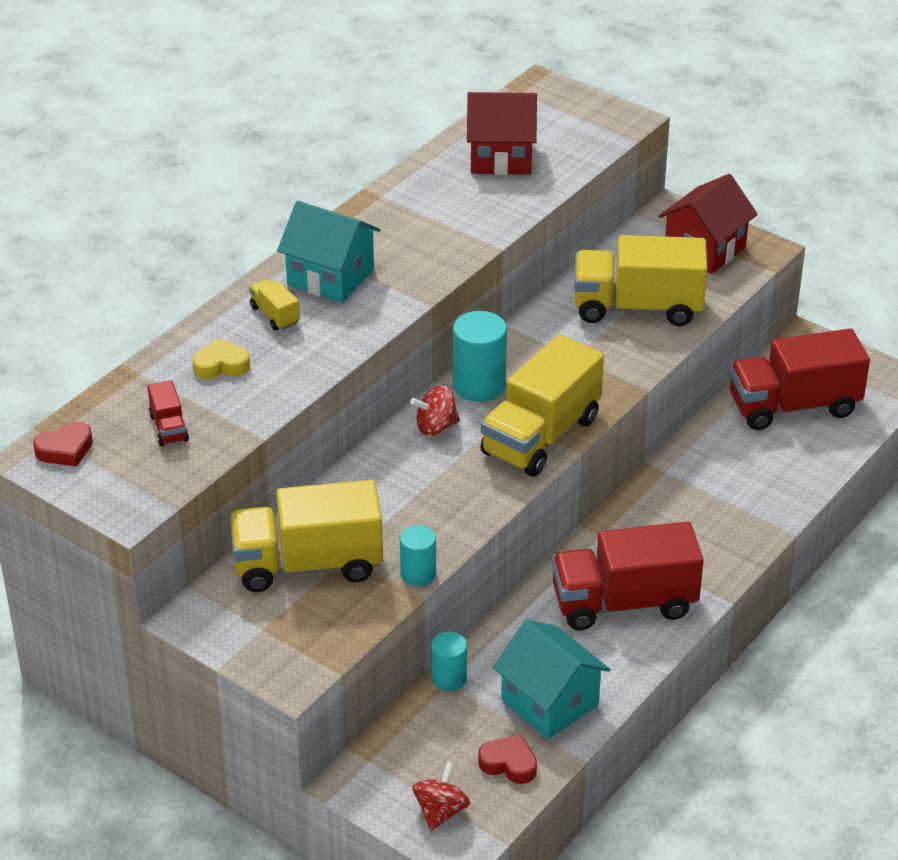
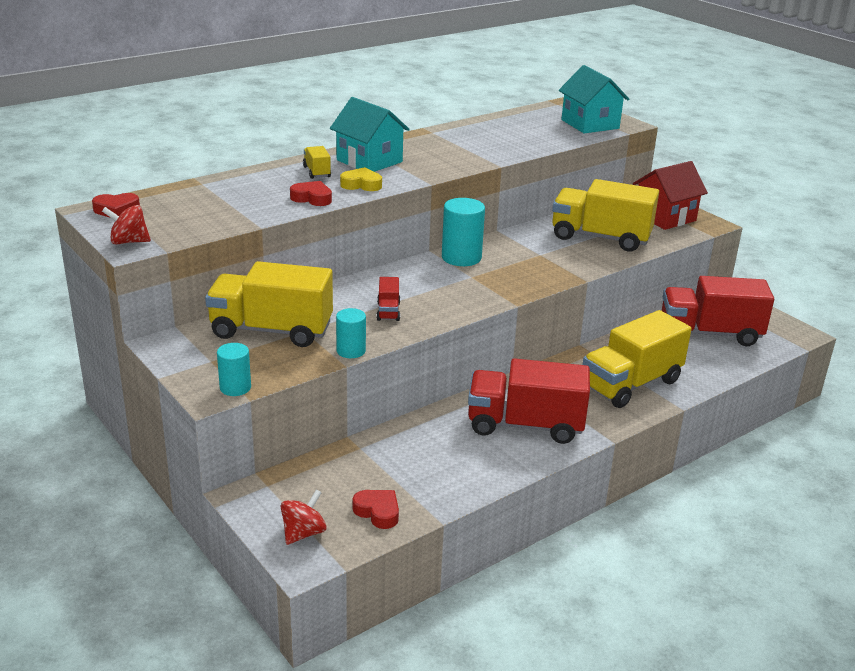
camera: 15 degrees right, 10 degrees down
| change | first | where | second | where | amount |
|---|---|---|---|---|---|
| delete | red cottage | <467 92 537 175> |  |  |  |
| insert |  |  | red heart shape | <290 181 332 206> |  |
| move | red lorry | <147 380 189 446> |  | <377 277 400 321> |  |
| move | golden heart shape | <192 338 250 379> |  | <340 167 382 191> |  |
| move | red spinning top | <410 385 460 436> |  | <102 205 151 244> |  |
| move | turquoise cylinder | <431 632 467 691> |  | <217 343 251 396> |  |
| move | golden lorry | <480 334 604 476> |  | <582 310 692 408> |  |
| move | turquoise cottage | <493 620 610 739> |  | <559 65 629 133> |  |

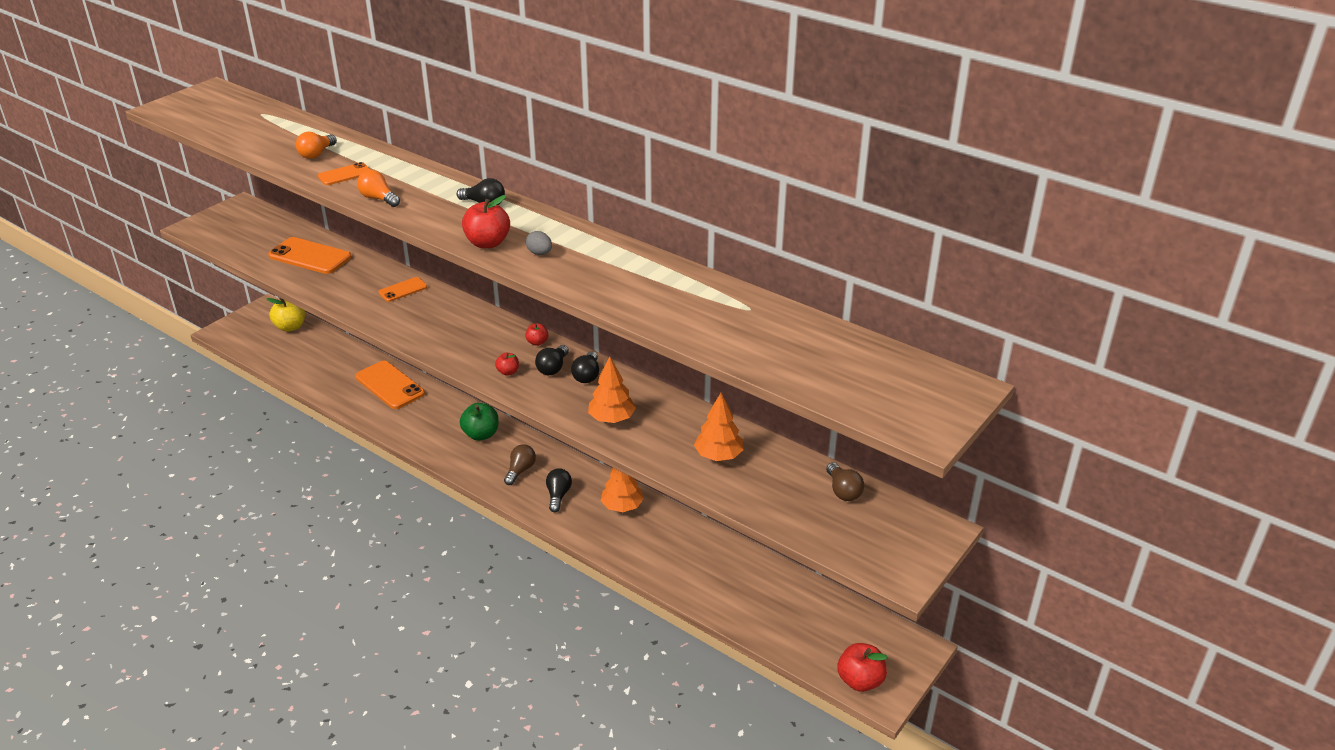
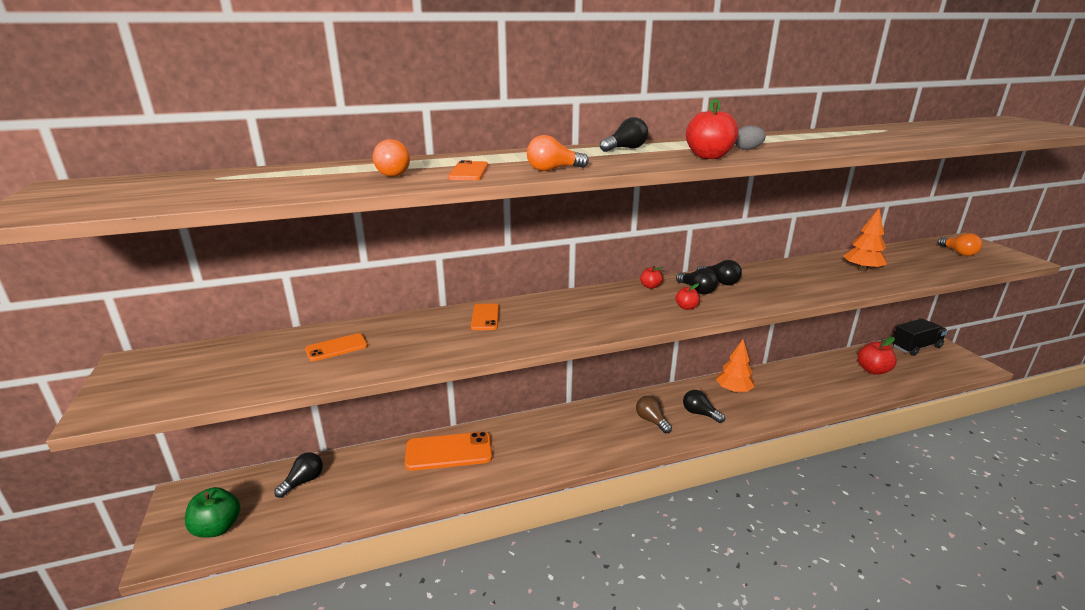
camera: 55 degrees left, 10 degrees down
| change | first | where | second | where | amount |
|---|---|---|---|---|---|
| delete | golden apple fruit | <267 298 305 332> |  |  |  |
| delete | bright orange fir tree | <588 356 636 423> |  |  |  |
| delete | russet light bulb | <826 462 864 501> |  |  |  |
| insert |  |  | black light bulb | <274 452 323 498> |  |
| insert |  |  | black lorry | <892 318 948 356> |  |
| insert |  |  | bright orange light bulb | <938 233 983 256> |  |
| move | emerald apple fruit | <460 403 499 441> |  | <185 487 241 538> |  |
| move | red apple fruit | <837 643 887 692> |  | <858 337 897 374> |  |
| resize | bright orange mobile phone | <268 237 352 274> |  | <305 333 368 361> | x0.55 |

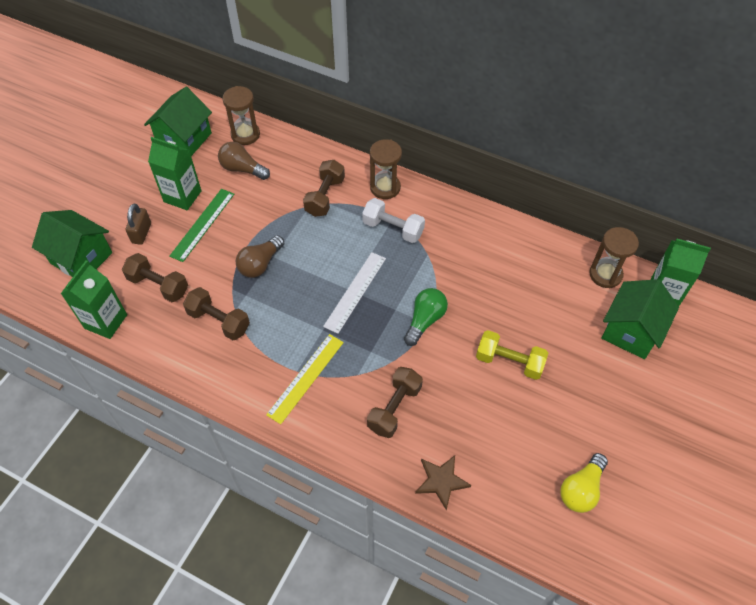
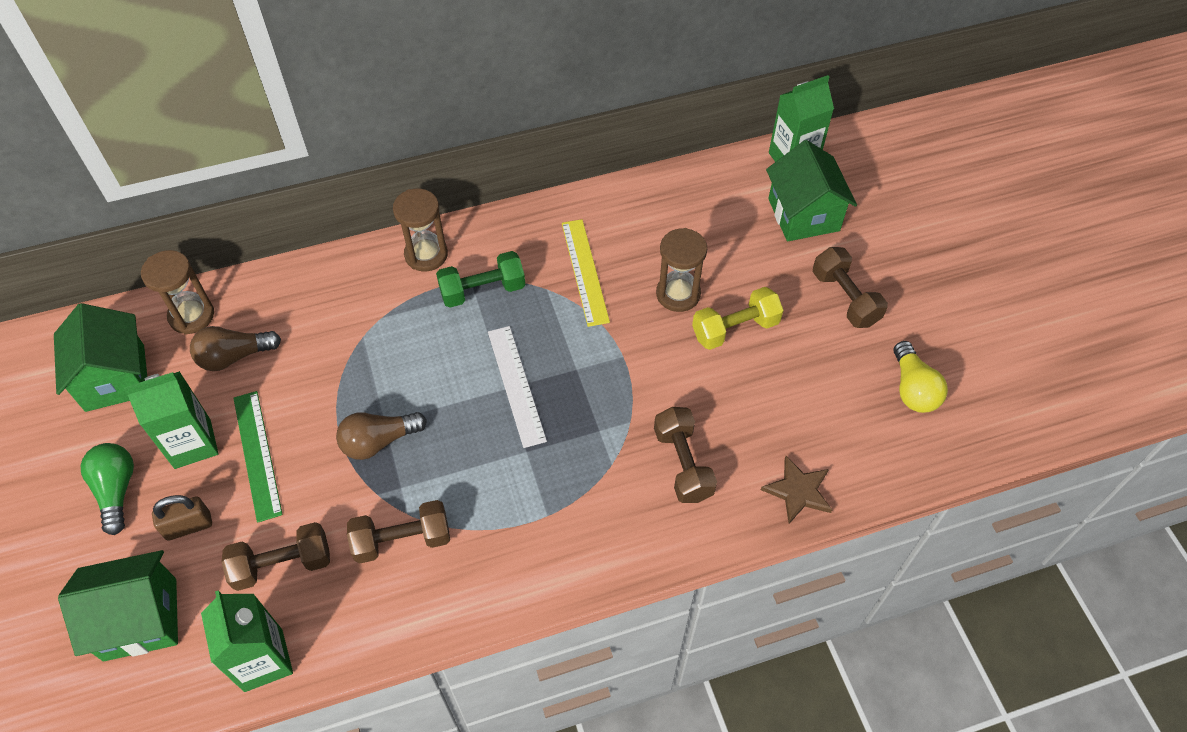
camera: 45 degrees left, 0 degrees up
| change | first | where | second | where | amount |
|---|---|---|---|---|---|
| move | golden ruler | <266 334 344 424> |  | <562 219 610 327> |  |
| move | russet free weight | <303 160 345 217> |  | <813 247 888 328> |  |
| move | emerald light bulb | <404 288 448 346> |  | <81 443 134 535> |  |
| move | russet sandglass | <589 227 639 288> |  | <656 228 707 312> |  |
| recolor | pure white free weight | <362 198 425 243> | emerald free weight | <436 251 525 308> |  |
| rotate | russet lock | <125 203 151 245> |  | <152 495 212 541> | 75 degrees counterclockwise |
| rotate | russet light bulb | <235 235 285 278> |  | <336 412 427 460> | 75 degrees clockwise |

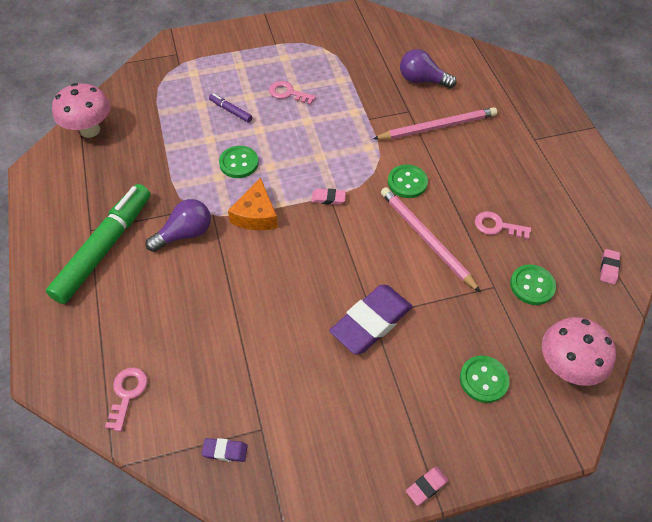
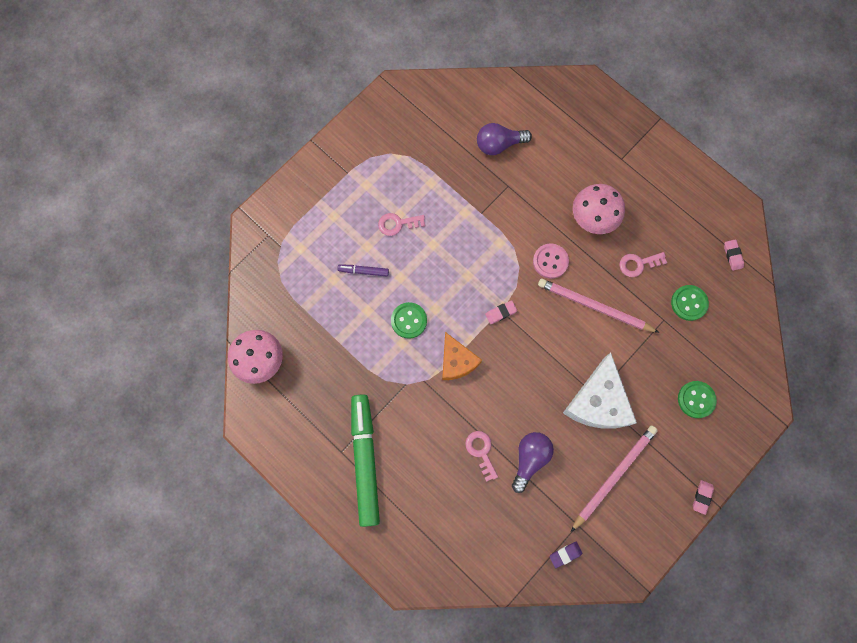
camera: 30 degrees left, 20 degrees up
| change | first | where | second | where | amount |
|---|---|---|---|---|---|
| move | rosy door key | <105 367 148 432> |  | <465 431 498 482> |  |
| move | purple light bulb | <146 199 211 252> |  | <512 432 554 493> |  |
| move | rosy pencil | <373 107 497 140> |  | <571 426 658 532> |  |
| move | rosy toadstool | <542 317 616 386> |  | <573 184 625 234> |  |
| replace | purple pencil eraser | <329 285 412 355> | pure white cheese | <563 353 637 429> |  |
| recolor | emerald sewing button | <388 164 428 198> | rosy sewing button | <533 243 569 279> |  |

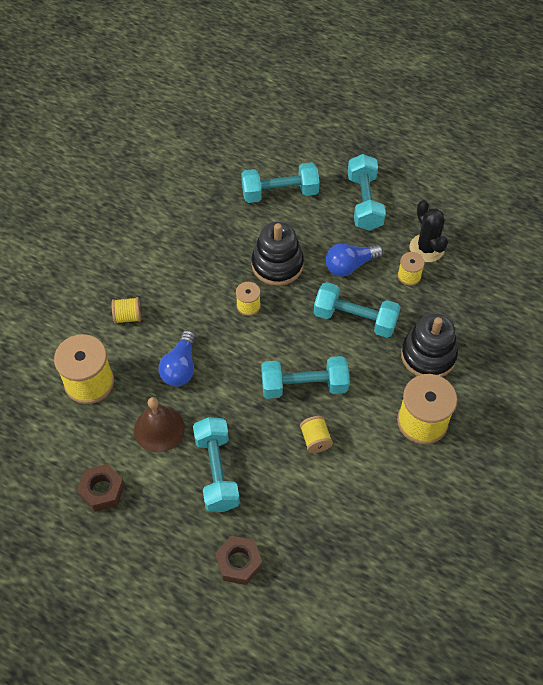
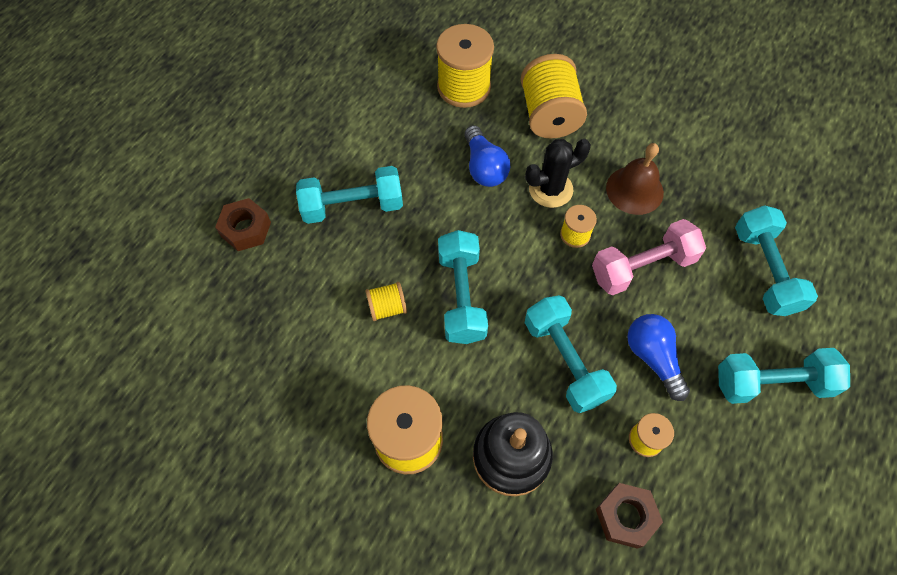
camera: 90 degrees right, 5 degrees up
| change | first | where | second | where | amount |
|---|---|---|---|---|---|
| move | russet hexagon nut | <77 464 125 512> |  | <596 483 663 549> |  |
| move | russet hand bell | <134 397 185 453> |  | <606 143 664 215> |  |
| move | black saguaro cactus | <409 200 448 262> |  | <525 139 591 208> |  |
| replace | black stacking toy | <251 222 304 286> | rosy free weight | <592 219 706 295> |  |
| rotate | cobalt light bulb | <158 330 196 387> |  | <464 125 510 187> | 120 degrees counterclockwise |
| rotate | turquoise free weight | <314 282 400 338> |  | <525 295 617 413> | 45 degrees counterclockwise |
| resize | golden spool | <112 297 141 324> |  | <521 54 587 138> | x1.97 |

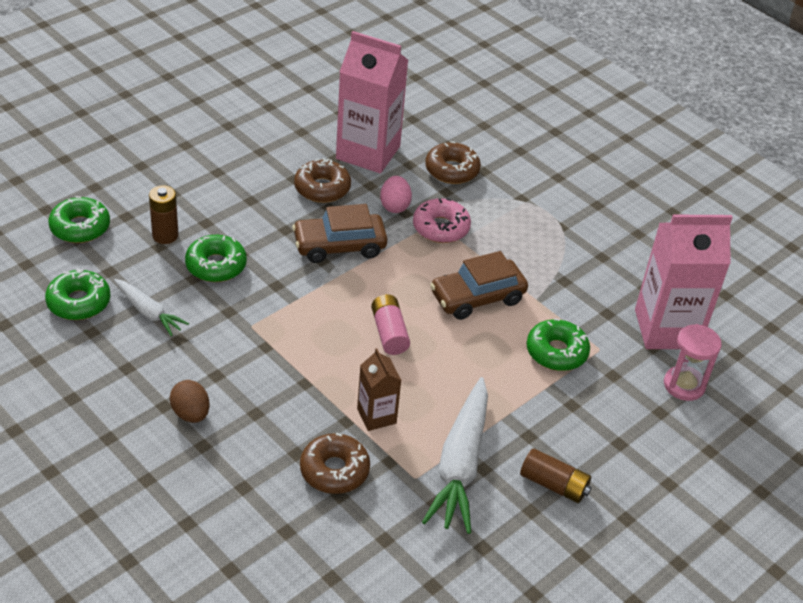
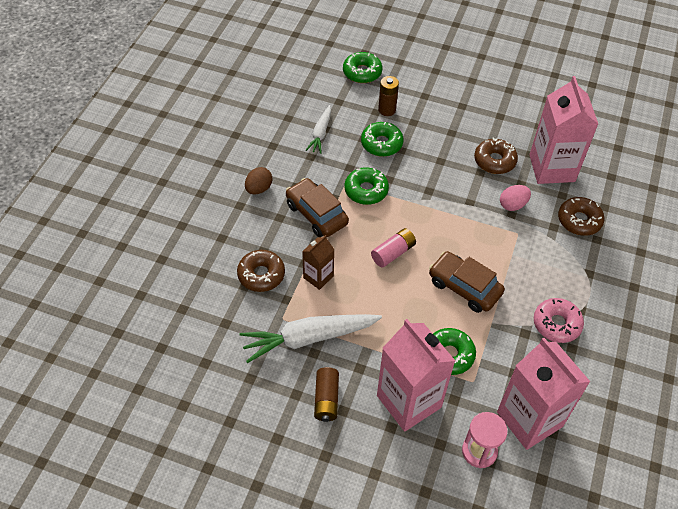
camera: 65 degrees right, 10 degrees up
| change | first | where | second | where | amount |
|---|---|---|---|---|---|
| insert |  |  | rosy carton | <377 319 455 432> |  |
| move | emerald donut | <45 268 111 320> |  | <345 167 389 205> |  |
| move | russet automobile | <292 204 387 263> |  | <286 178 349 237> |  |
| move | rosy donut | <413 198 471 243> |  | <534 298 584 343> |  |

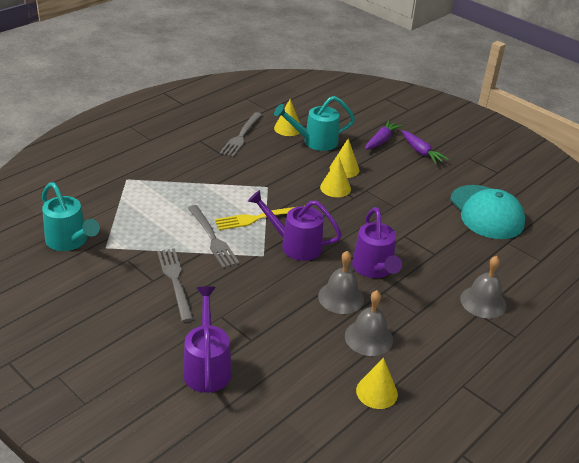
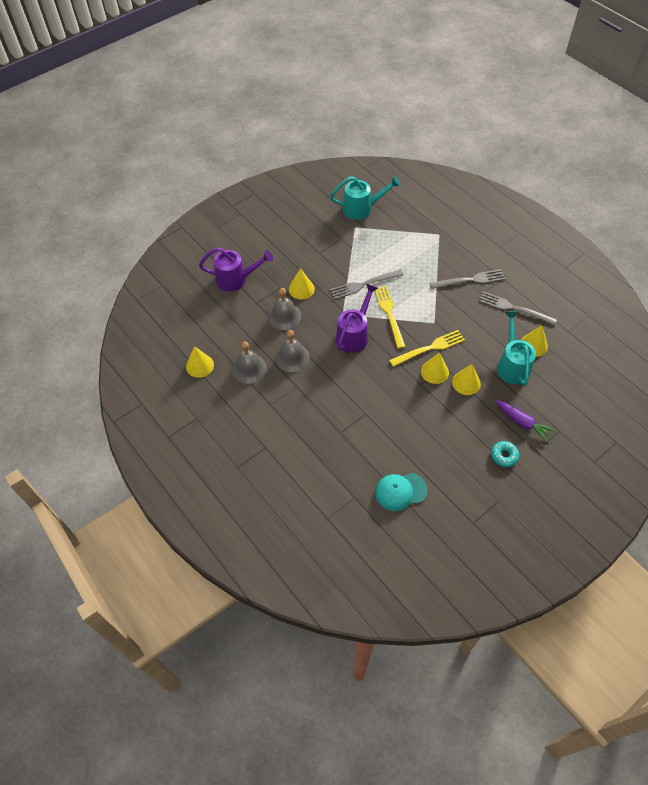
camera: 100 degrees right, 20 degrees up
| change | first | where | second | where | amount |
|---|---|---|---|---|---|
| delete | purple watering pot | <352 207 402 278> |  |  |  |
| insert |  |  | golden solid cone | <289 268 315 299> |  |
| insert |  |  | golden table fork | <389 330 465 367> |  |
| move | grey table fork | <157 248 193 322> |  | <430 269 505 289> |  |
| move | grey hand bell | <460 256 506 318> |  | <268 288 301 330> |  |
| replace | purple toy carrot | <402 130 449 164> | turquoise donut | <491 441 519 467> |  |
| rotate | turquoise watering pot | <42 182 100 251> |  | <330 176 401 220> | 150 degrees counterclockwise |
| resize | turquoise peaked cap | <450 185 525 239> |  | <375 473 428 511> | x0.63 |

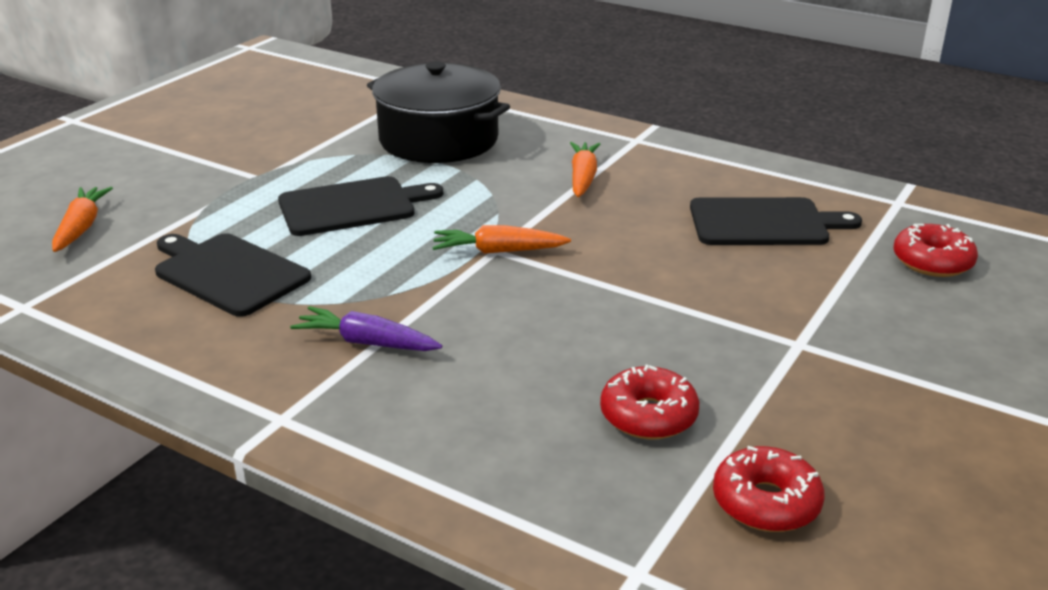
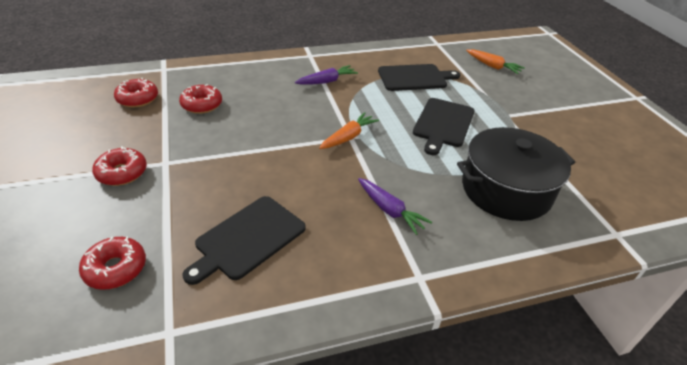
camera: 130 degrees right, 10 degrees up
| change | first | where | second | where | amount |
|---|---|---|---|---|---|
| insert |  |  | red donut | <92 146 147 186> |  |
| recolor | bright orange toy carrot | <570 142 600 197> | purple toy carrot | <358 178 432 235> |  |

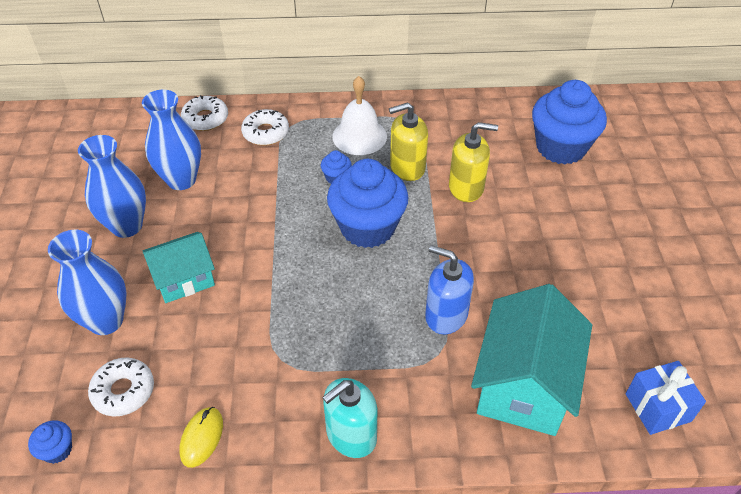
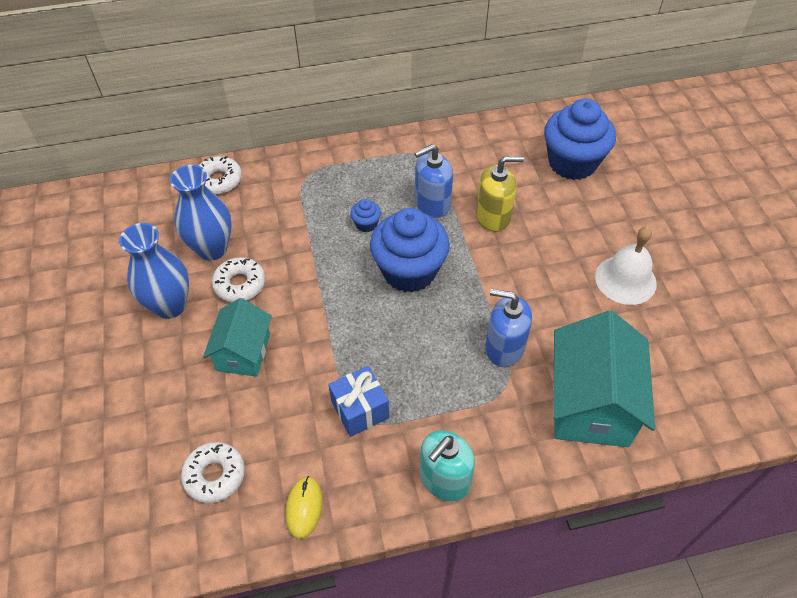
camera: 10 degrees left, 5 degrees up
| change | first | where | second | where | amount |
|---|---|---|---|---|---|
| delete | cobalt cupcake | <28 420 72 464> |  |  |  |
| delete | cobalt vase | <48 230 126 335> |  |  |  |
| move | pure white donut | <241 109 289 146> |  | <212 257 265 302> |  |
| move | pure white hand bell | <332 76 387 155> |  | <595 226 657 305> |  |
| move | cobalt gift | <626 361 706 435> |  | <328 366 389 437> |  |
| recolor | golden soap dispenser | <389 102 428 181> | cobalt soap dispenser | <415 144 453 218> |  |
| rotate | turquoise cottage | <143 232 215 303> |  | <203 298 272 377> | 45 degrees counterclockwise |

